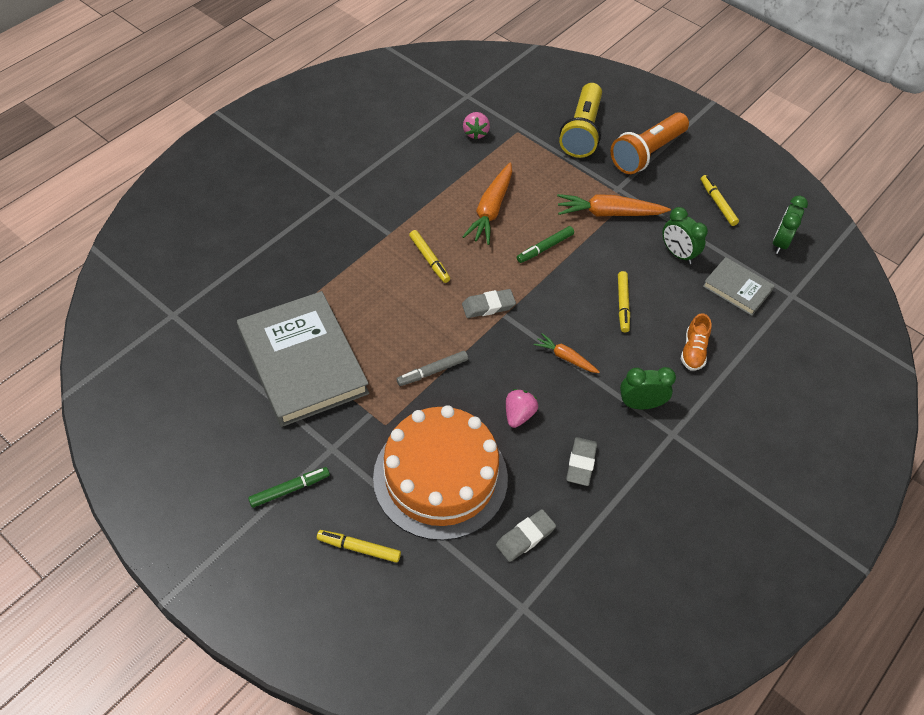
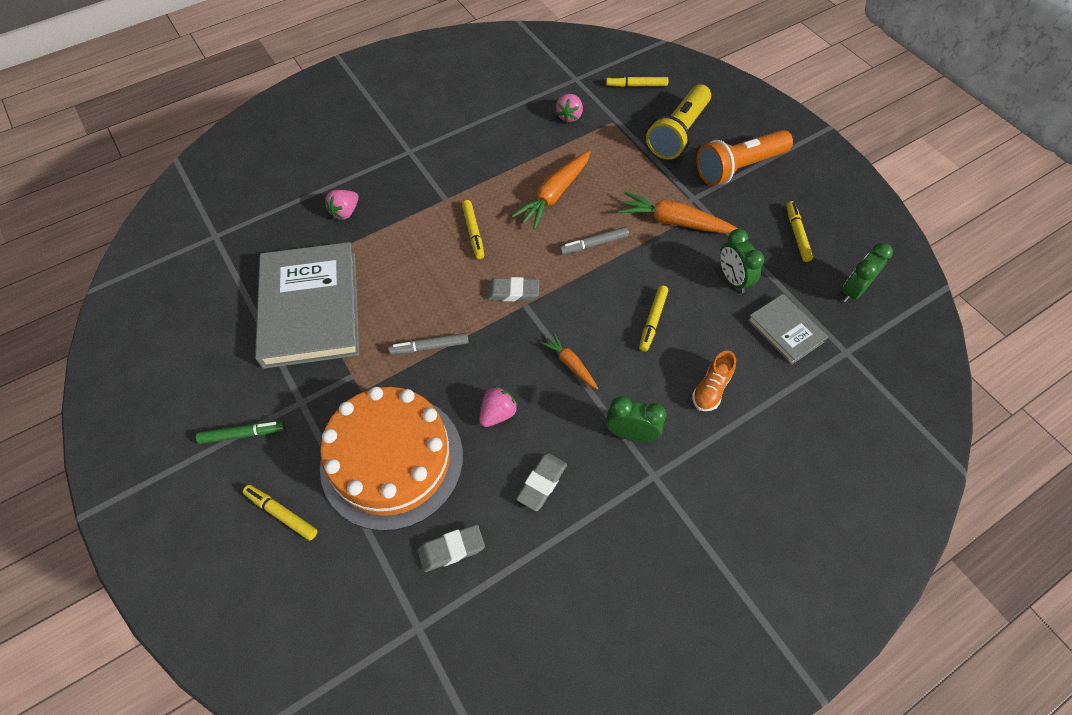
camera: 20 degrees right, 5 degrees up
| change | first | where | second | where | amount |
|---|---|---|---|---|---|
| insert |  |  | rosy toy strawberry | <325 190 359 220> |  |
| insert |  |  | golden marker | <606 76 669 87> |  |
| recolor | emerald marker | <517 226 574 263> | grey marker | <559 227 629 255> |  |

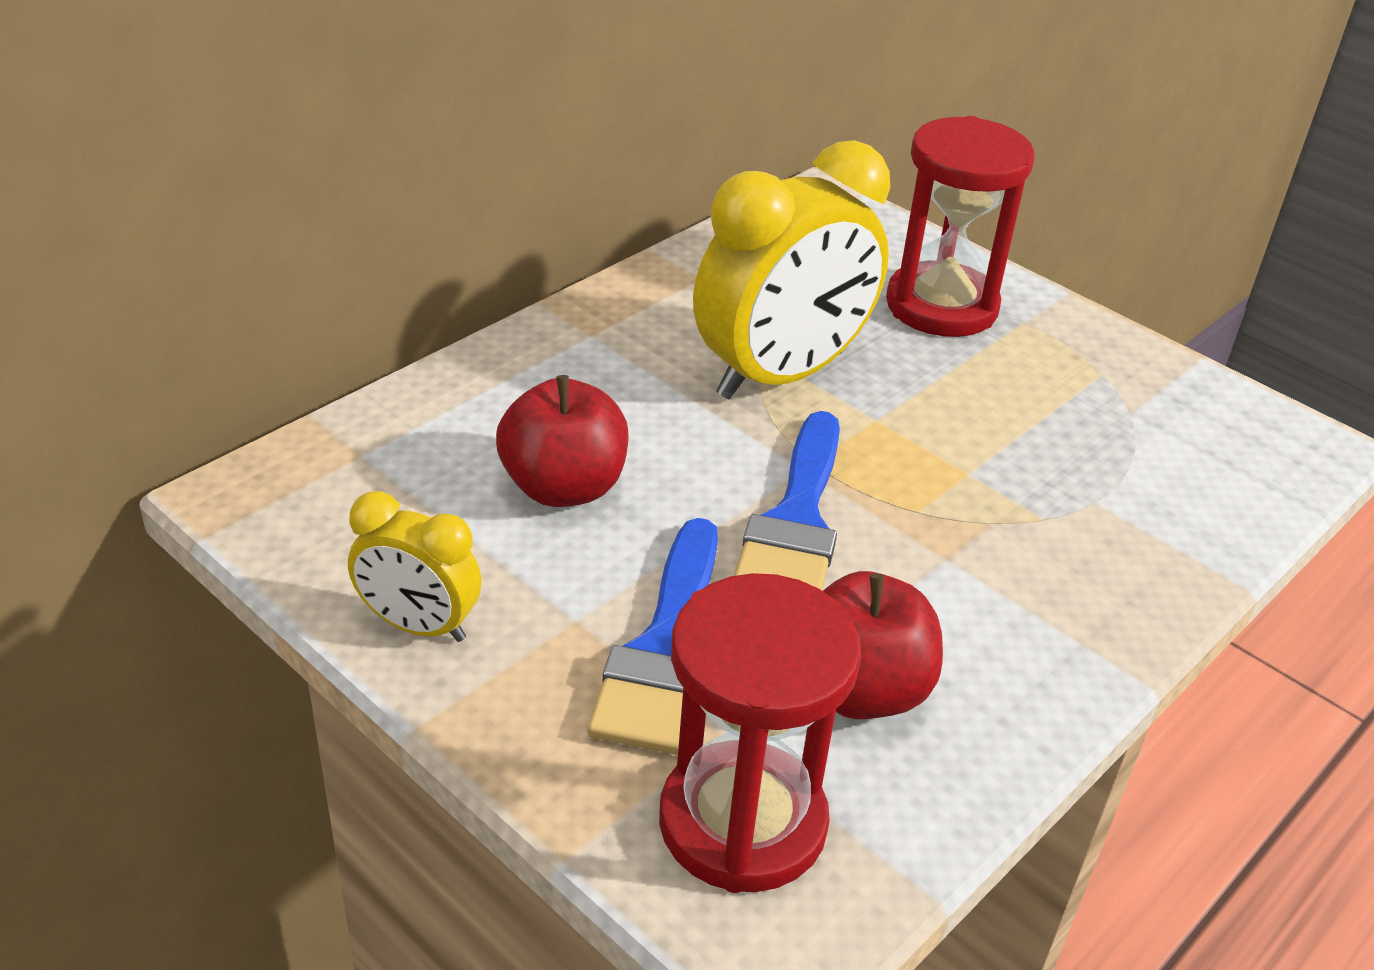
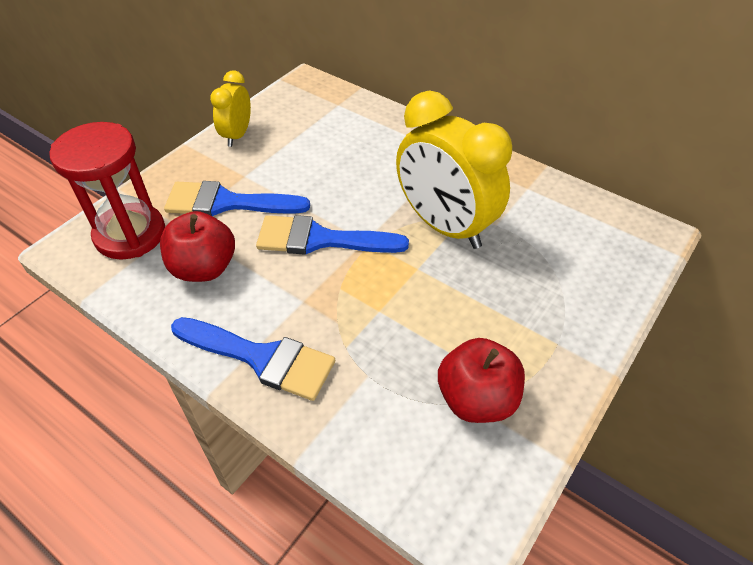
camera: 85 degrees right, 10 degrees up
| change | first | where | second | where | amount |
|---|---|---|---|---|---|
| delete | red sandglass | <886 116 1035 337> |  |  |  |
| insert |  |  | cobalt paintbrush | <171 317 335 401> |  |
| move | red apple fruit | <496 375 629 507> |  | <438 338 525 423> |  |

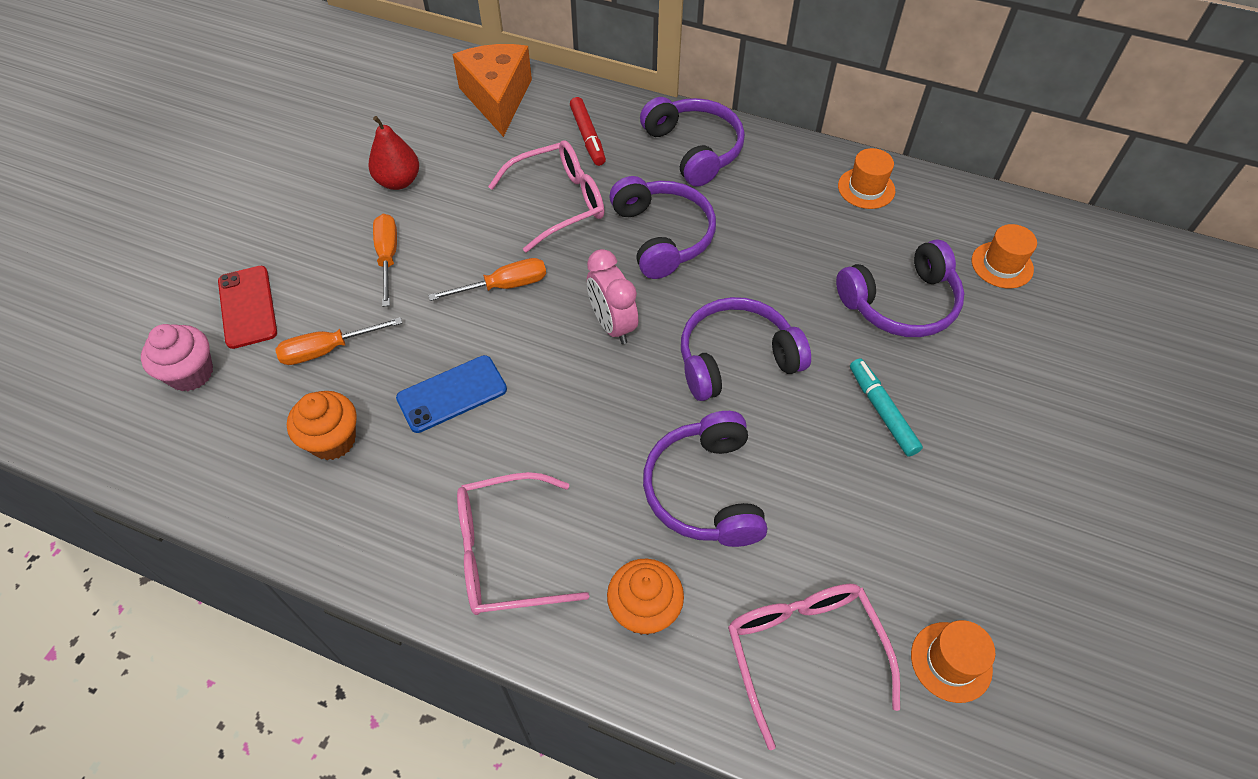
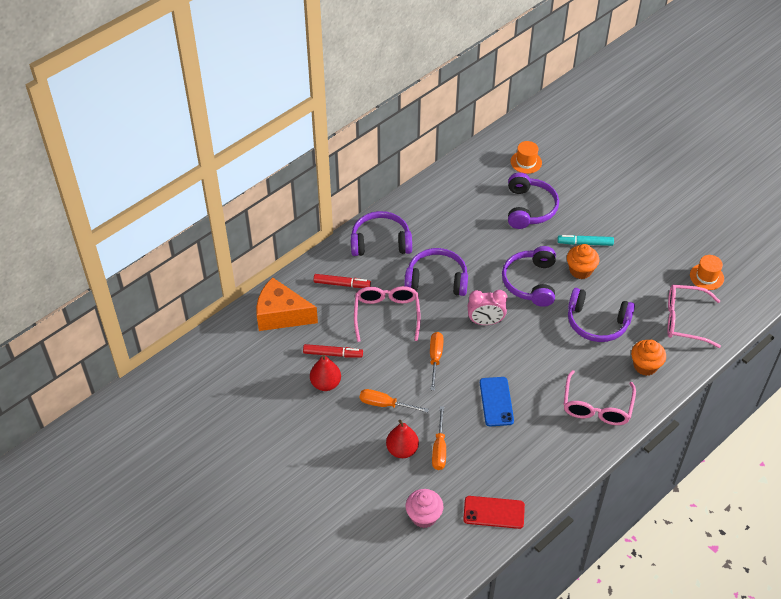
camera: 65 degrees left, 5 degrees down
| change | first | where | second | where | amount |
|---|---|---|---|---|---|
| delete | bright orange hat | <838 148 895 209> |  |  |  |
| insert |  |  | red marker | <303 344 363 358> |  |
| insert |  |  | red pear | <386 420 419 458> |  |
| move | red mobile phone | <218 266 277 349> |  | <463 496 525 529> |  |
| move | bright orange cupcake | <287 391 357 460> |  | <567 244 599 279> |  |

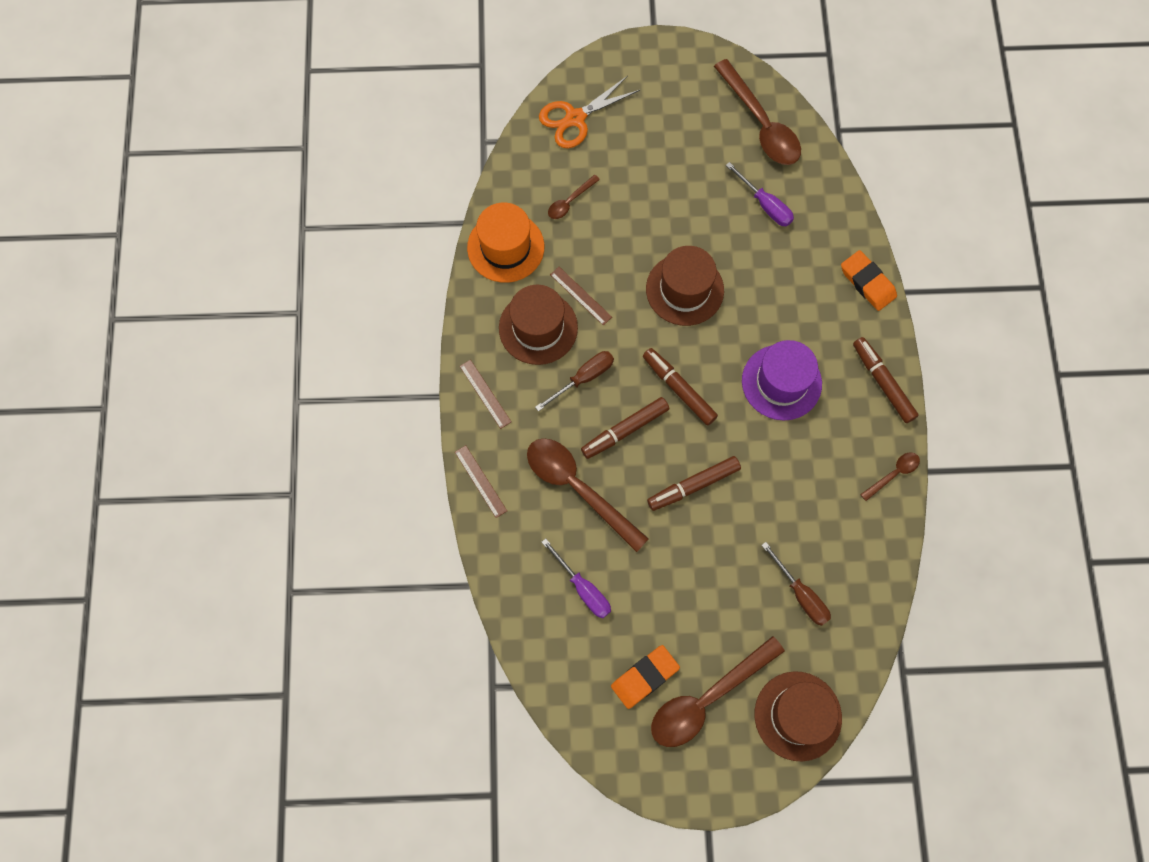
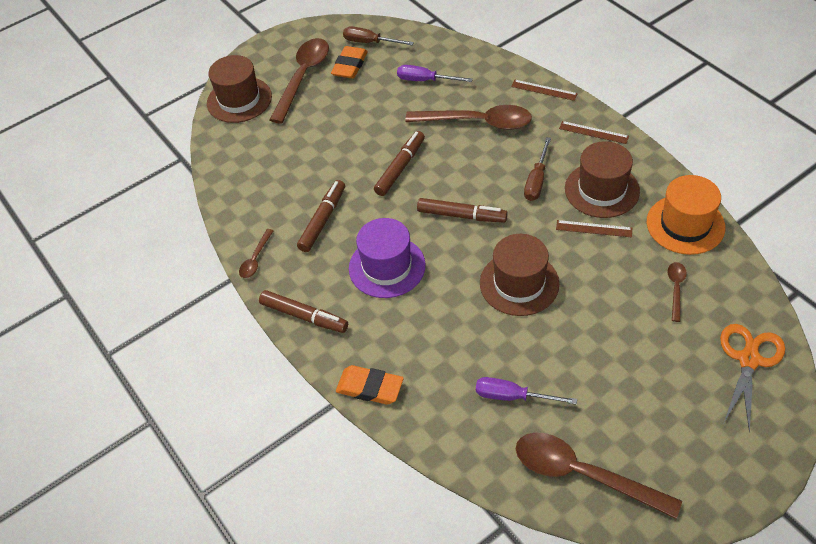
camera: 150 degrees right, 20 degrees down
| change | first | where | second | where | amount |
|---|---|---|---|---|---|
| move | russet marker | <581 397 669 459> |  | <297 180 345 252> |  |
| move | russet flat screwdriver | <761 542 831 626> |  | <343 26 414 45> |  |

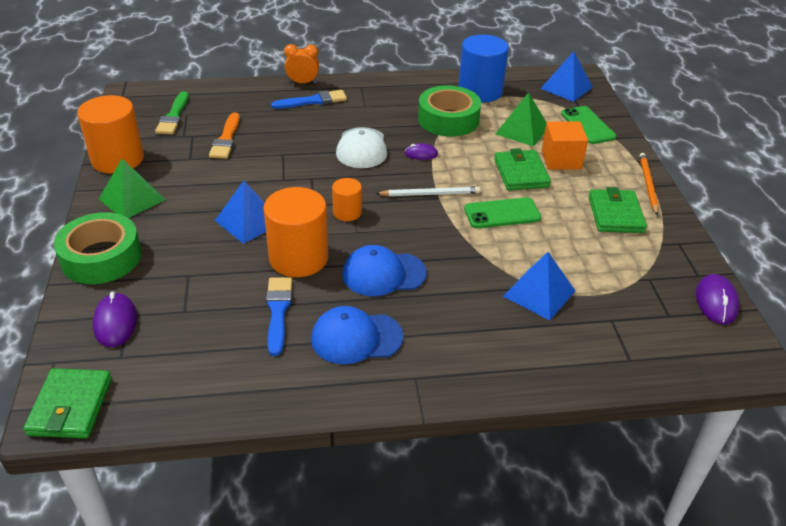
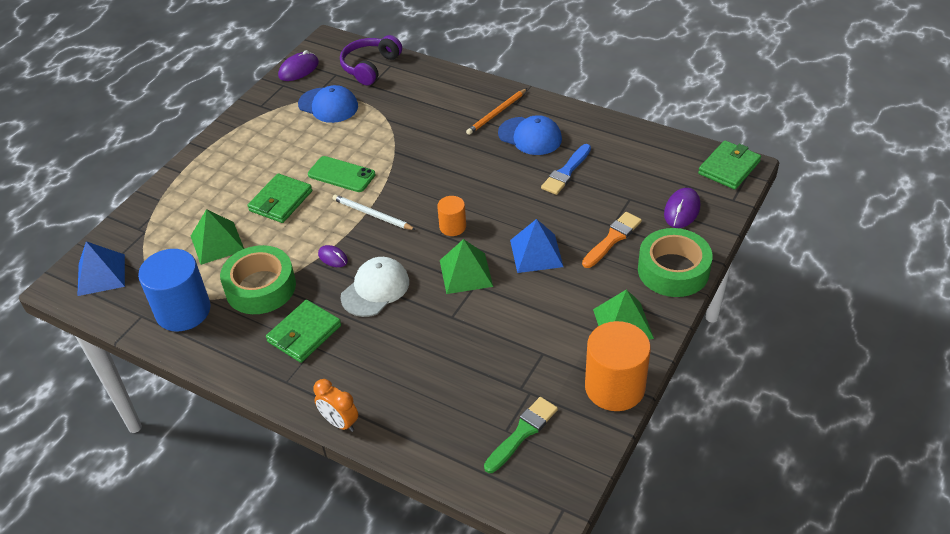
camera: 140 degrees left, 5 degrees up
| change | first | where | second | where | amount |
|---|---|---|---|---|---|
| delete | bright orange cylinder | <263 187 328 277> |  |  |  |
| delete | cobalt paintbrush | <271 90 347 109> |  |  |  |
| delete | cobalt pyramid shape | <503 252 575 320> |  |  |  |
| delete | bright orange block | <542 122 588 170> |  |  |  |
| delete | emerald mobile phone | <561 106 617 144> |  |  |  |
| insert |  |  | purple over-ear headphones | <340 35 402 85> |  |
| insert |  |  | emerald pyramid shape | <440 239 493 294> |  |
| move | bright orange paintbrush | <209 112 240 159> |  | <582 212 642 268> |  |
| move | cobalt peaked cap | <342 245 427 296> |  | <298 85 358 123> |  |
| move | emerald wallet | <588 187 647 233> |  | <266 300 341 363> |  |
| move | bright orange pencil | <639 153 659 215> |  | <466 88 527 135> |  |

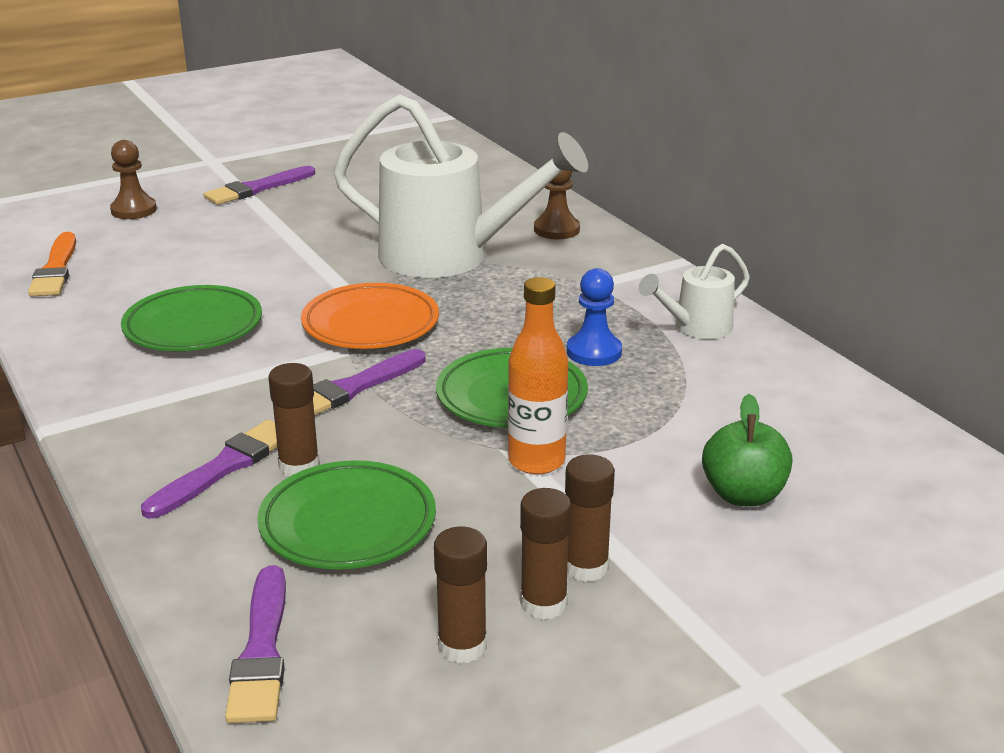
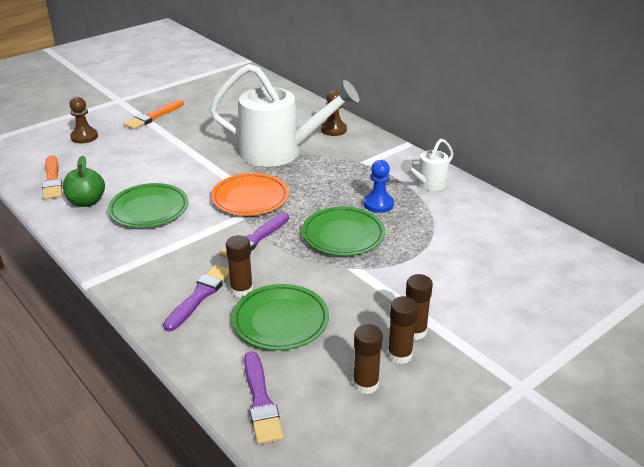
camera: 10 degrees left, 5 degrees up
| change | first | where | second | where | amount |
|---|---|---|---|---|---|
| delete | bright orange flask | <508 277 568 475> |  |  |  |
| move | emerald apple fruit | <702 394 792 506> |  | <63 156 105 207> |  |
| recolor | purple paintbrush | <204 166 315 205> | bright orange paintbrush | <124 100 184 130> |  |

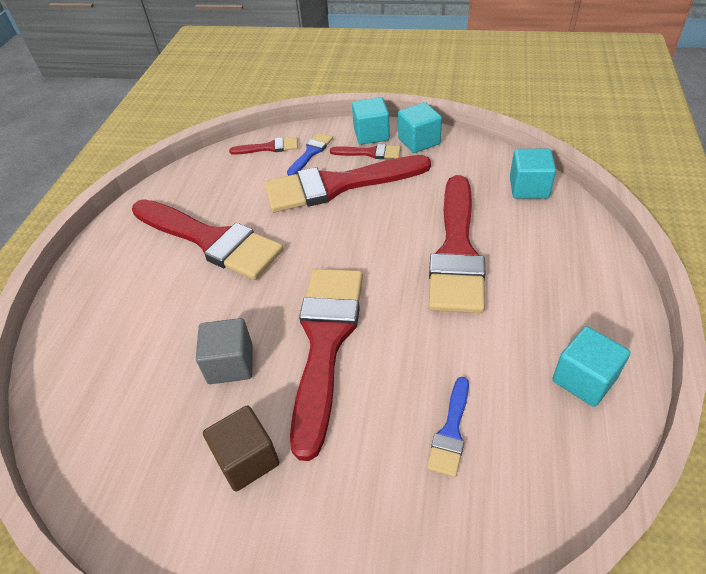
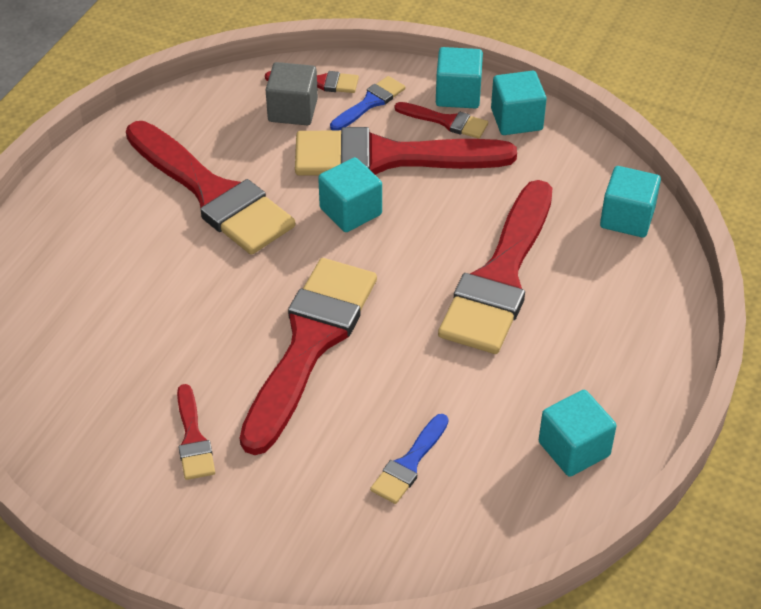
camera: 10 degrees right, 0 degrees up
| change | first | where | second | where | amount |
|---|---|---|---|---|---|
| insert |  |  | turquoise block | <318 157 382 232> |  |
| move | grey block | <196 318 253 384> |  | <265 62 318 125> |  |
| replace | russet block | <203 405 279 492> | red paintbrush | <177 384 215 480> |  |

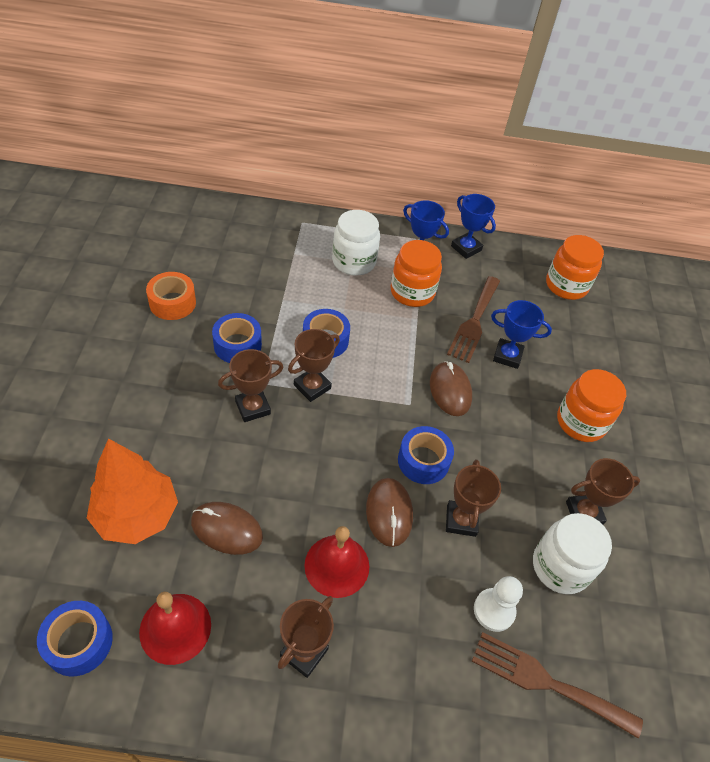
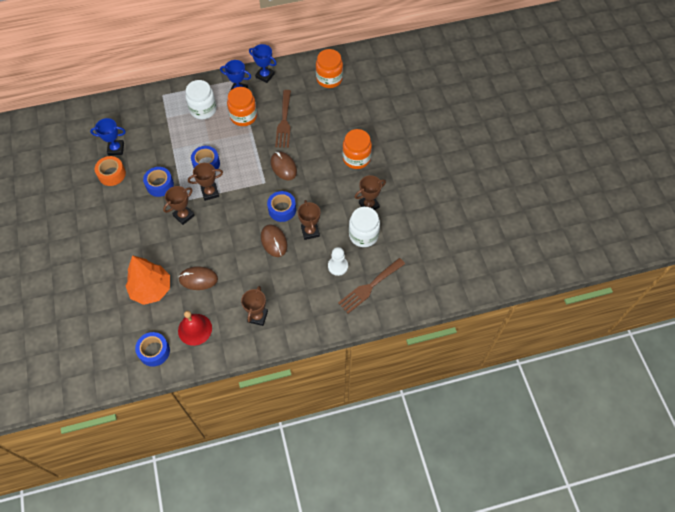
camera: 15 degrees left, 10 degrees up
| change | first | where | second | where | amount |
|---|---|---|---|---|---|
| delete | red hand bell | <304 526 369 598> |  |  |  |
| move | cobalt trophy | <491 300 552 369> |  | <90 118 126 155> |  |
| rotate | russet trophy | <288 329 340 402> |  | <188 163 223 201> | 45 degrees clockwise |
| rotate | russet table fork | <472 632 643 739> |  | <338 258 405 313> | 45 degrees counterclockwise |

